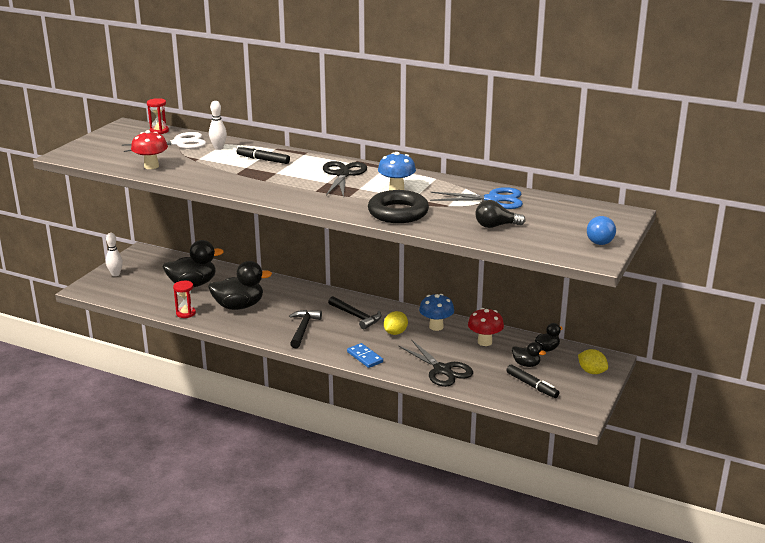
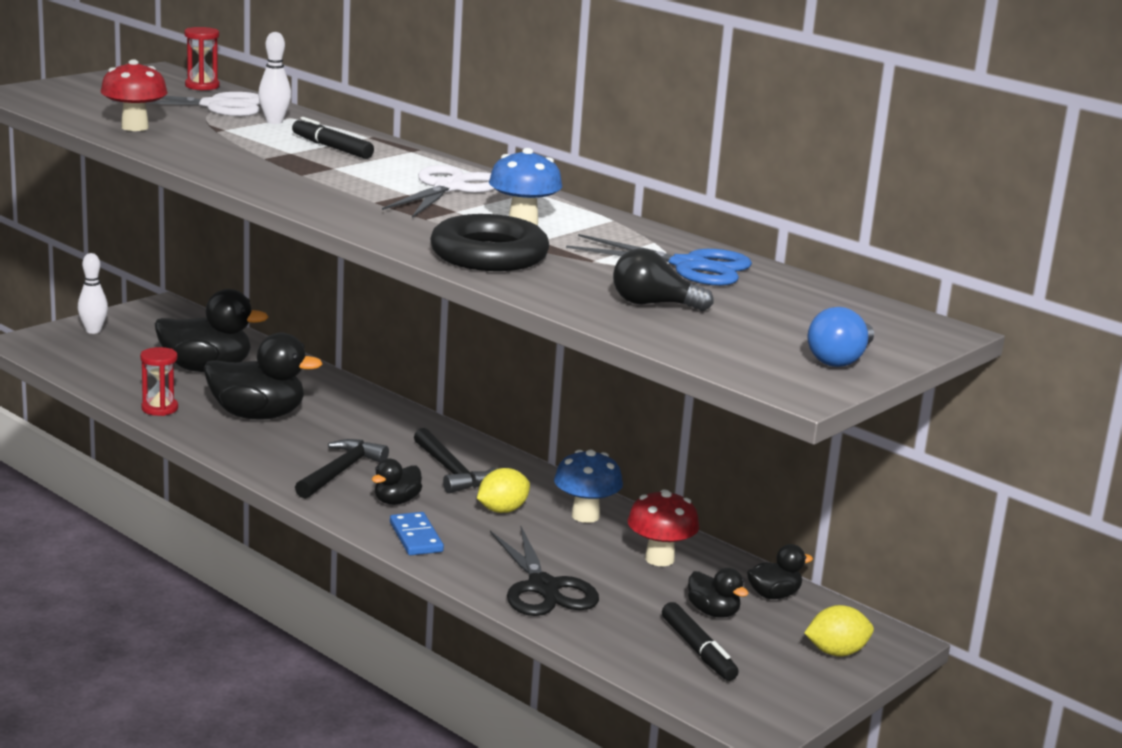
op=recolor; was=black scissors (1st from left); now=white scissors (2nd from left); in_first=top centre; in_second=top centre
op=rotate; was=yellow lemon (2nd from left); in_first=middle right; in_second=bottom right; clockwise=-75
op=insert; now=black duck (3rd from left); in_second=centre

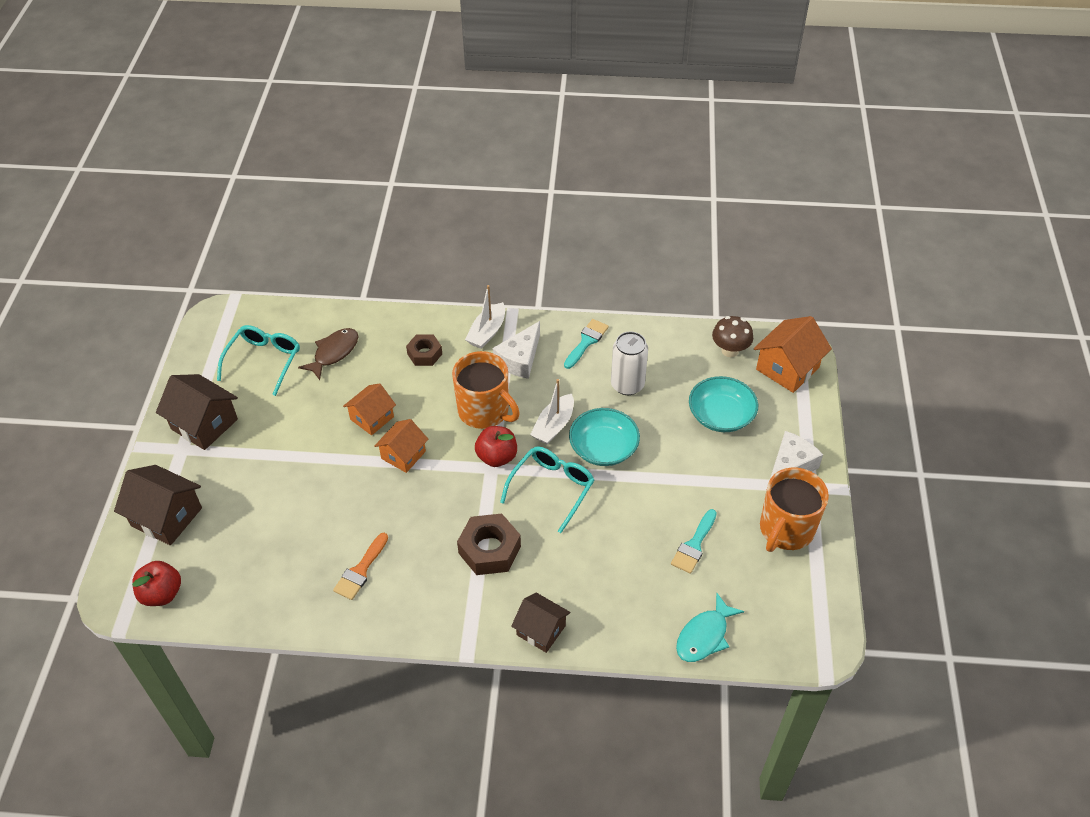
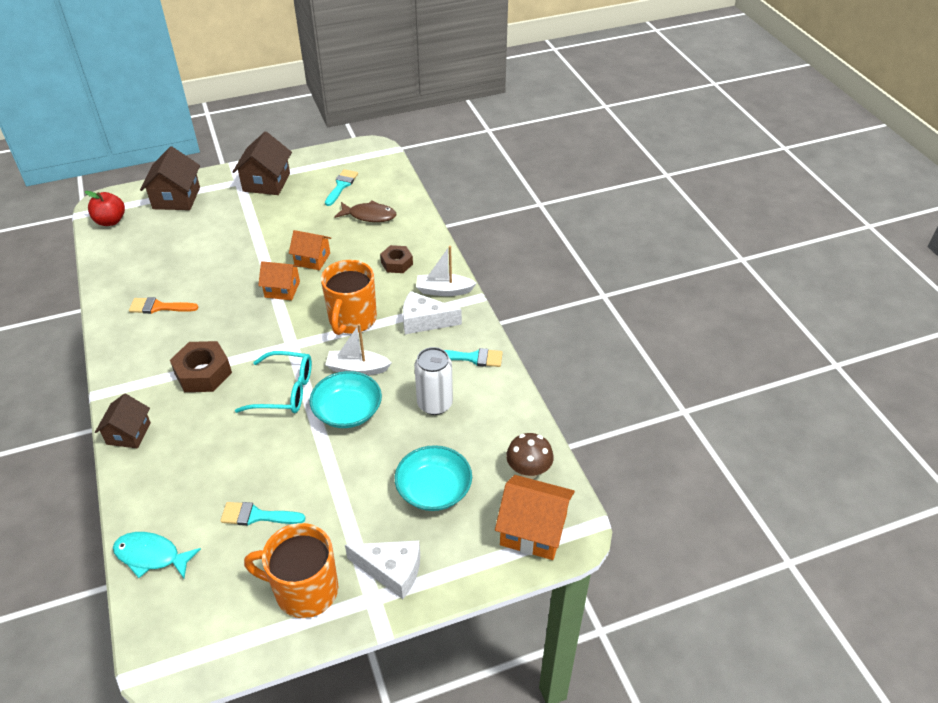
op=replace; was=turquoise glasses (1st from left); now=turquoise brush (2nd from left); in_first=middle left; in_second=top centre
op=delete; was=red apple (2nd from left); in_first=centre

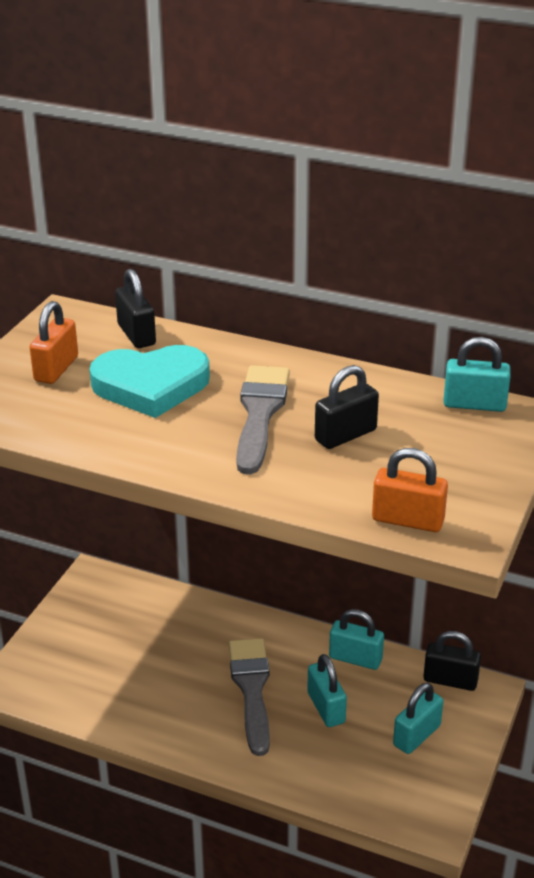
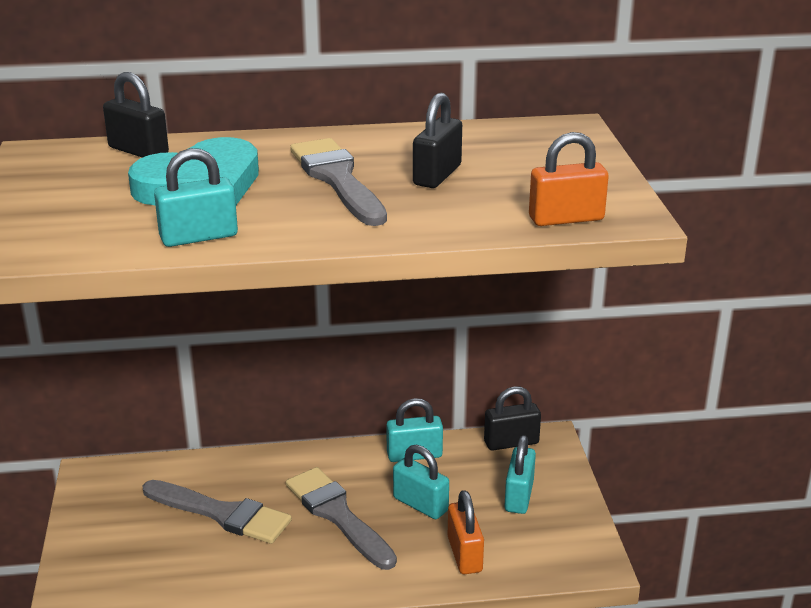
op=move; was=orange padlock (1st from left); in_first=middle left; in_second=bottom centre
op=move; was=turquoise padlock (4th from left in the first image); now=turquoise padlock (1st from left); in_first=middle right; in_second=top left
op=insert; now=grey brush (1st from left); in_second=bottom left

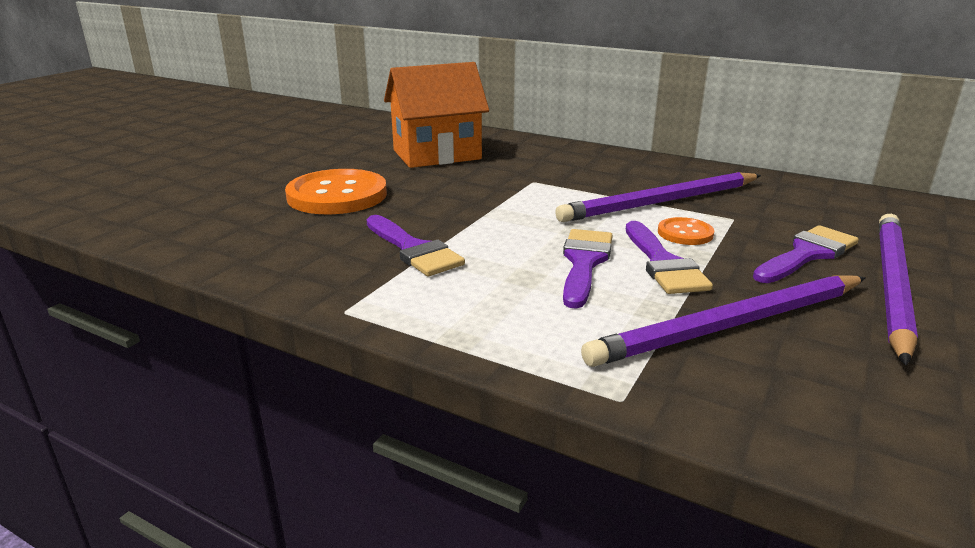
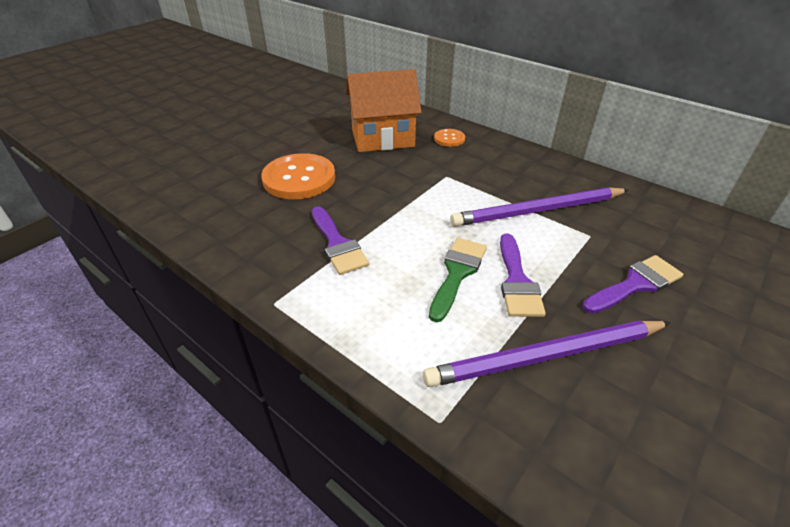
op=delete; was=purple pencil (3rd from left); in_first=middle right
op=move; was=orange button (2nd from left); in_first=middle right; in_second=top centre
op=recolor; was=purple brush (2nd from left); now=green brush; in_first=centre; in_second=centre

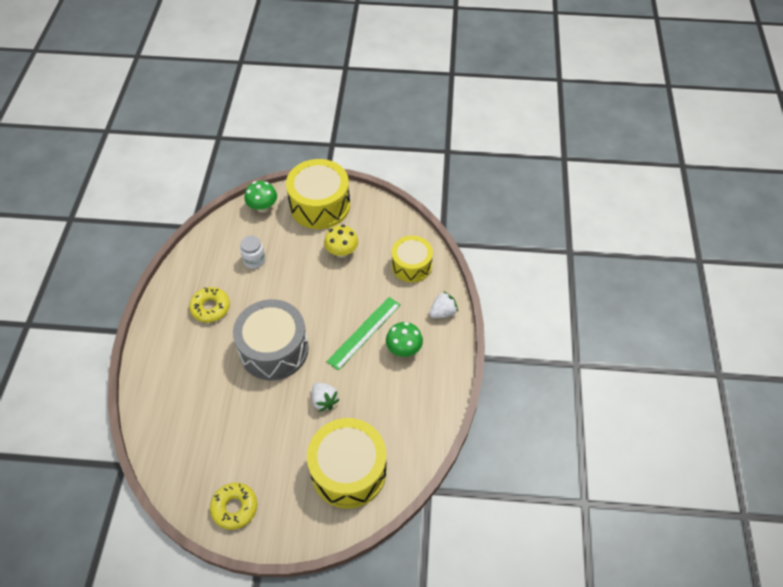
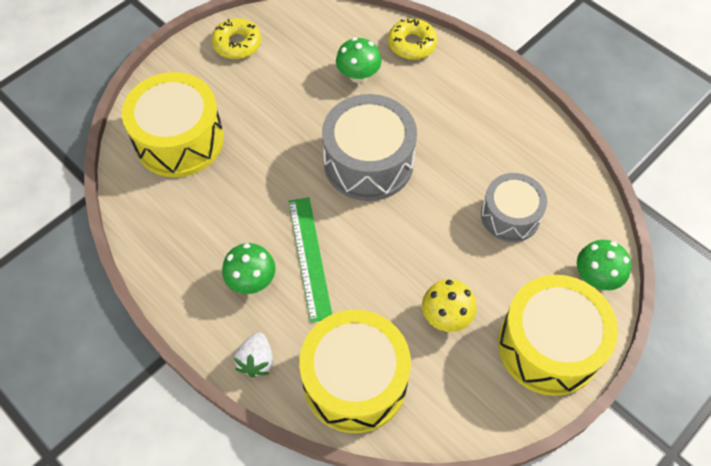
op=replace; was=white jar; now=grey drum (2nd from left); in_first=middle left; in_second=middle right
op=resize; was=yellow drum (3rd from left in the first image); in_first=centre; in_second=bottom centre; ratio=1.58
op=move; was=yellow donut (1st from left in the first image); now=yellow donut (2nd from left); in_first=middle left; in_second=top centre
op=delete; was=white strawberry (1st from left); in_first=bottom centre
op=insert; now=green mushroom (2nd from left); in_second=top centre

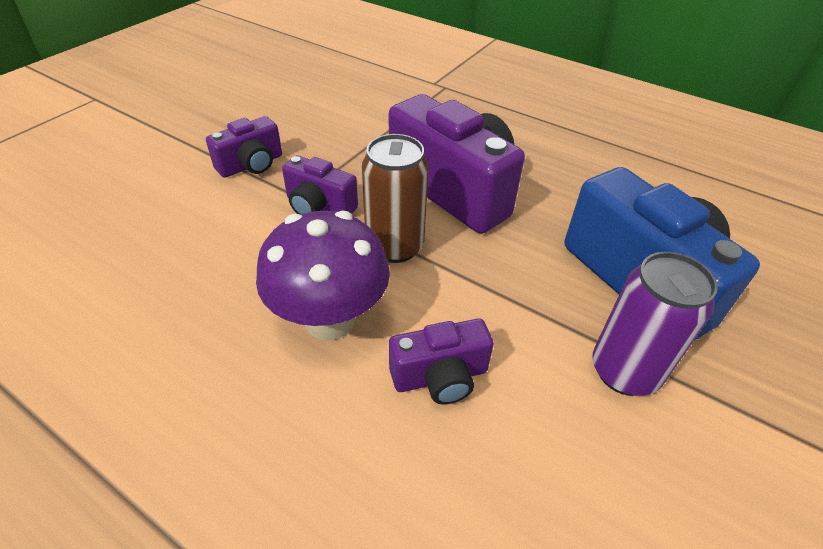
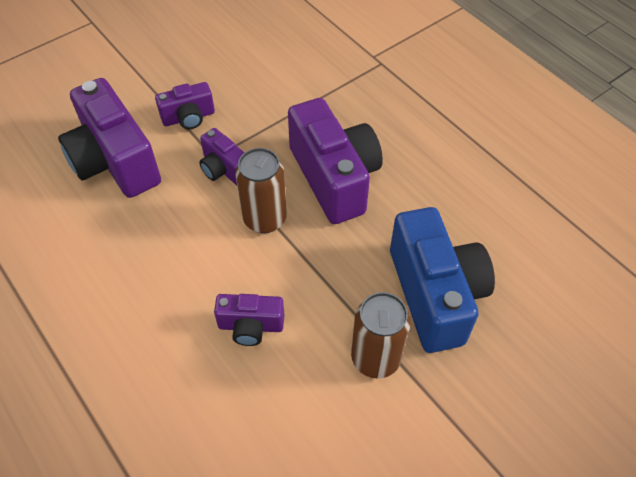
op=delete; was=purple mushroom; in_first=centre
op=recolor; was=purple can; now=brown can (2nd from left); in_first=middle right; in_second=bottom centre
op=insert; now=purple camera (1st from left); in_second=top left

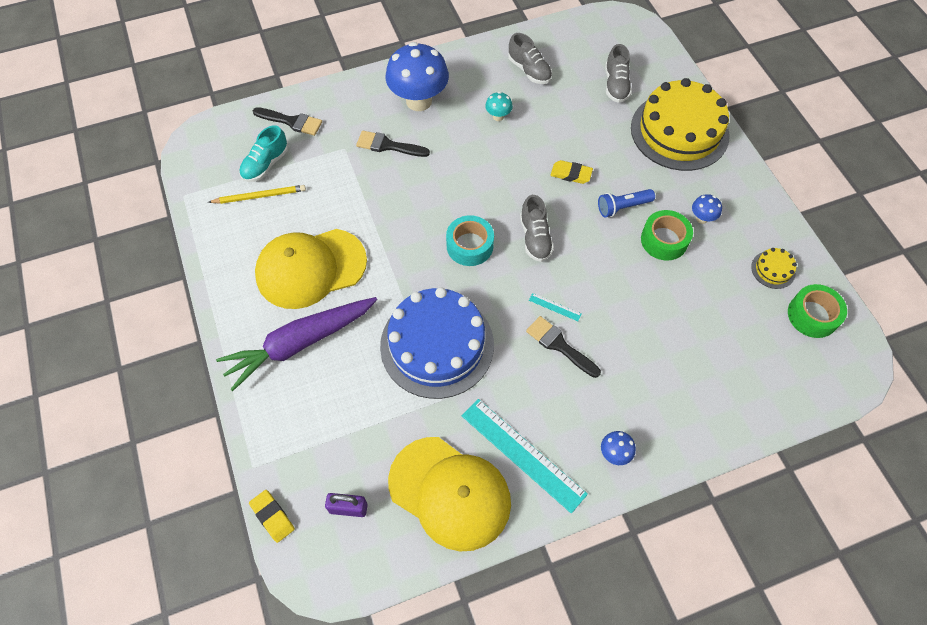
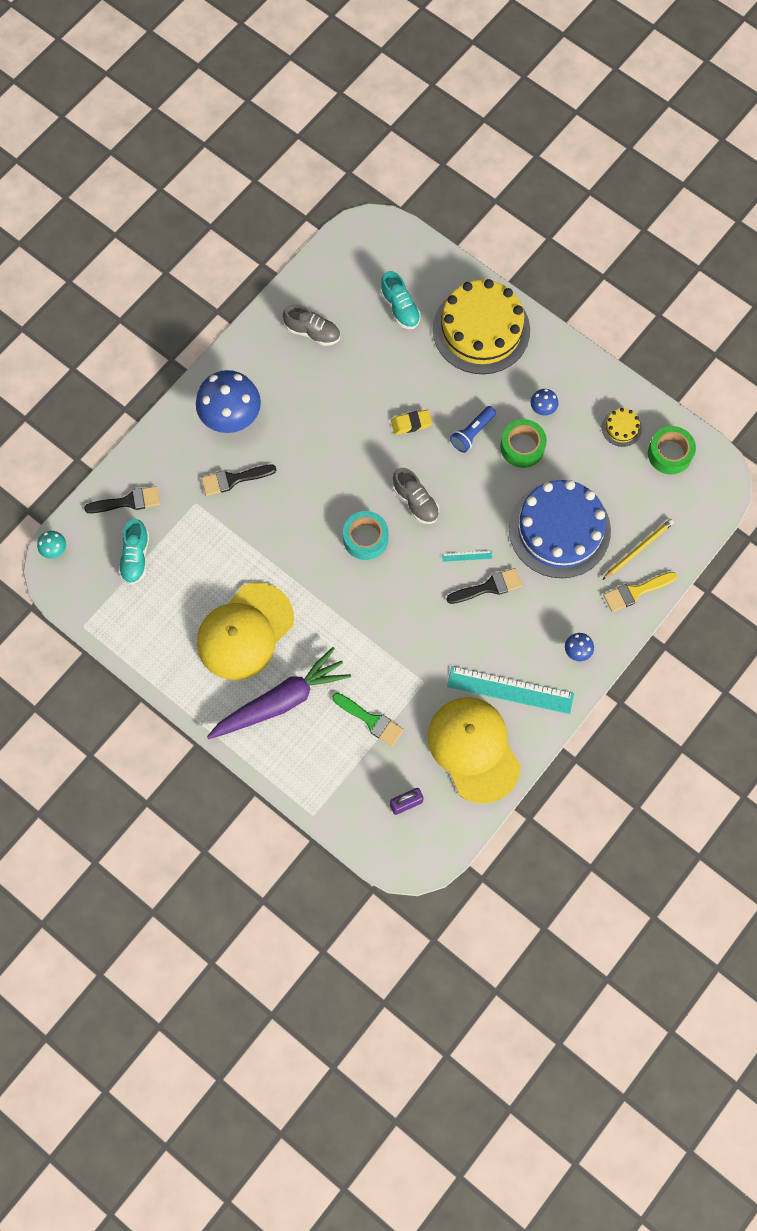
op=recolor; was=grey shoe (3rd from left); now=turquoise shoe (2nd from left); in_first=top right; in_second=top centre
op=move; was=turquoise mushroom; in_first=top centre; in_second=middle left
op=move; was=yellow pencil; in_first=top left; in_second=middle right
op=move; was=blue cake; in_first=centre; in_second=middle right
op=rotate; was=purple carrot; in_first=middle left; in_second=centre; clockwise=-150
op=rotate; was=black brush (3rd from left); in_first=centre; in_second=centre; clockwise=150
op=rotate; was=yellow cap (2nd from left); in_first=bottom centre; in_second=centre; clockwise=-120
op=delete; was=yellow eraser (1st from left); in_first=bottom left
op=insert; now=yellow brush; in_second=middle right
op=insert; now=green brush; in_second=centre

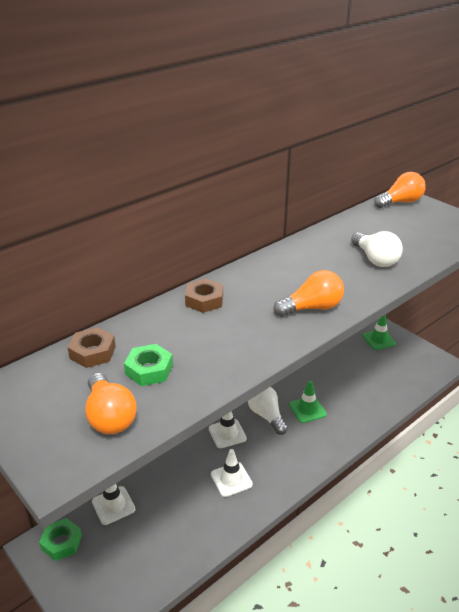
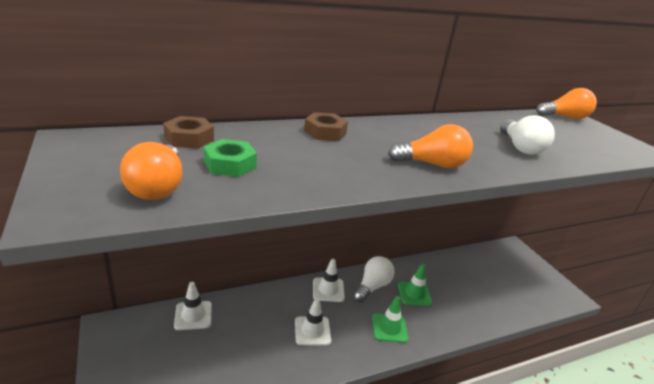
op=move; was=green traffic cone (2nd from left in the first image); now=green traffic cone (1st from left); in_first=middle right; in_second=bottom centre
op=rotate; was=white light bulb (1st from left); in_first=bottom centre; in_second=bottom centre; clockwise=45
op=delete; was=green nut (1st from left); in_first=bottom left

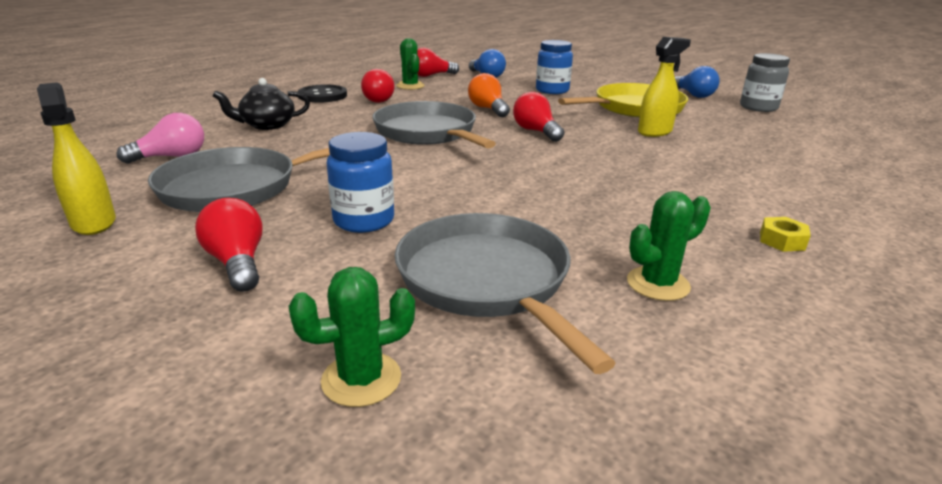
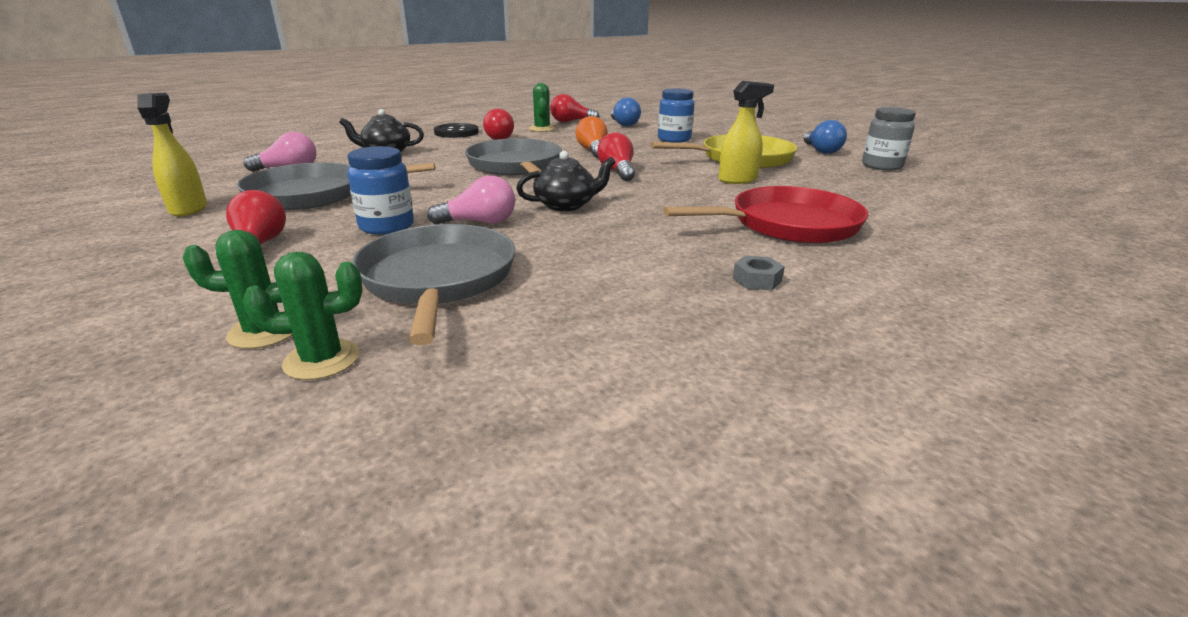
op=move; was=green cactus (3rd from left in the first image); now=green cactus (2nd from left); in_first=middle right; in_second=middle left
op=recolor; was=yellow nut; now=grey nut; in_first=middle right; in_second=centre
op=insert; now=black teapot (2nd from left); in_second=top centre
op=insert; now=pink light bulb (2nd from left); in_second=top centre
op=insert; now=red pan; in_second=centre

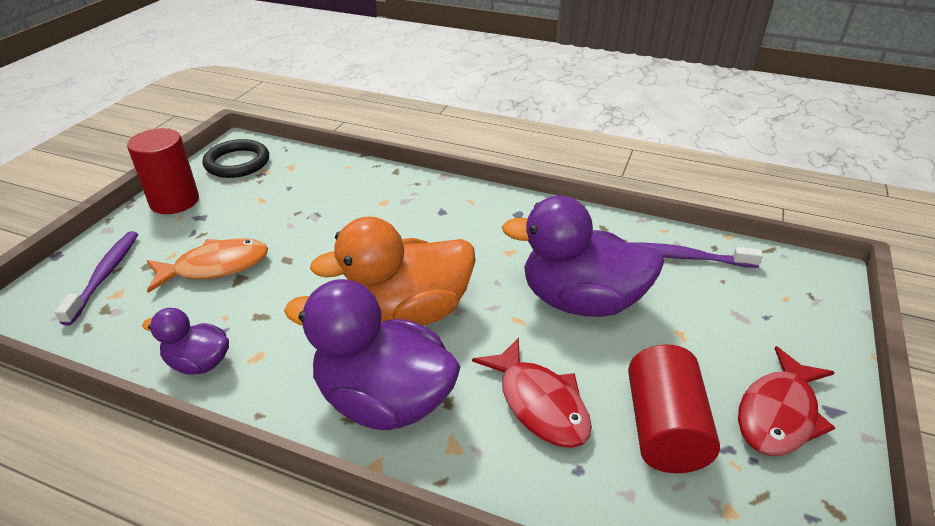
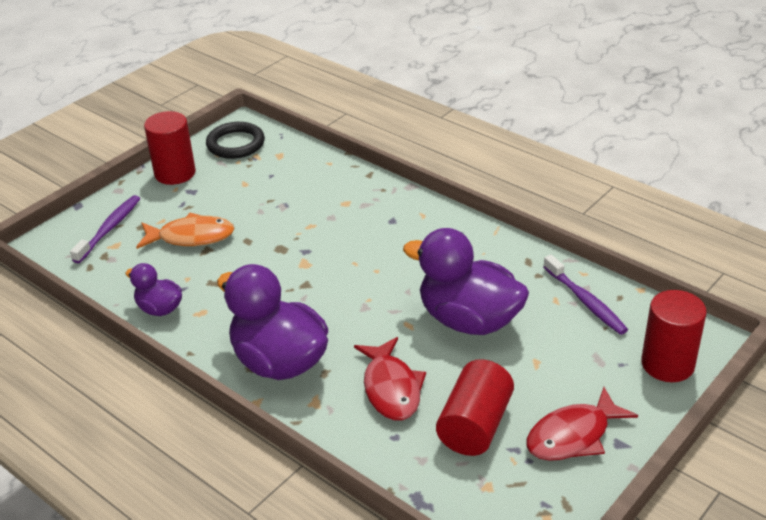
op=delete; was=orange duck; in_first=centre
op=rotate; was=purple toothbrush (2nd from left); in_first=middle right; in_second=middle right; clockwise=-150
op=insert; now=red cylinder (3rd from left); in_second=middle right

